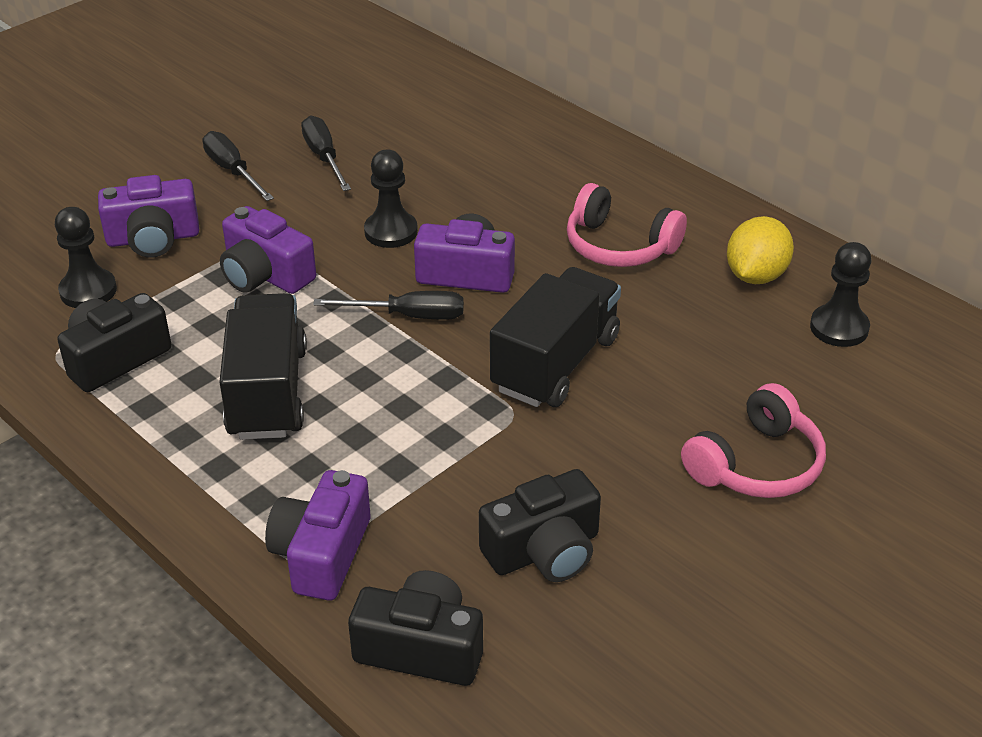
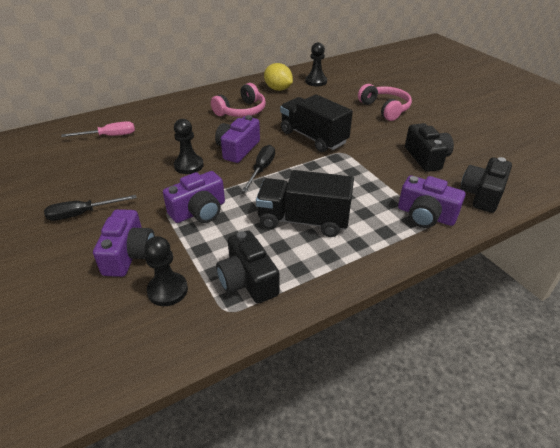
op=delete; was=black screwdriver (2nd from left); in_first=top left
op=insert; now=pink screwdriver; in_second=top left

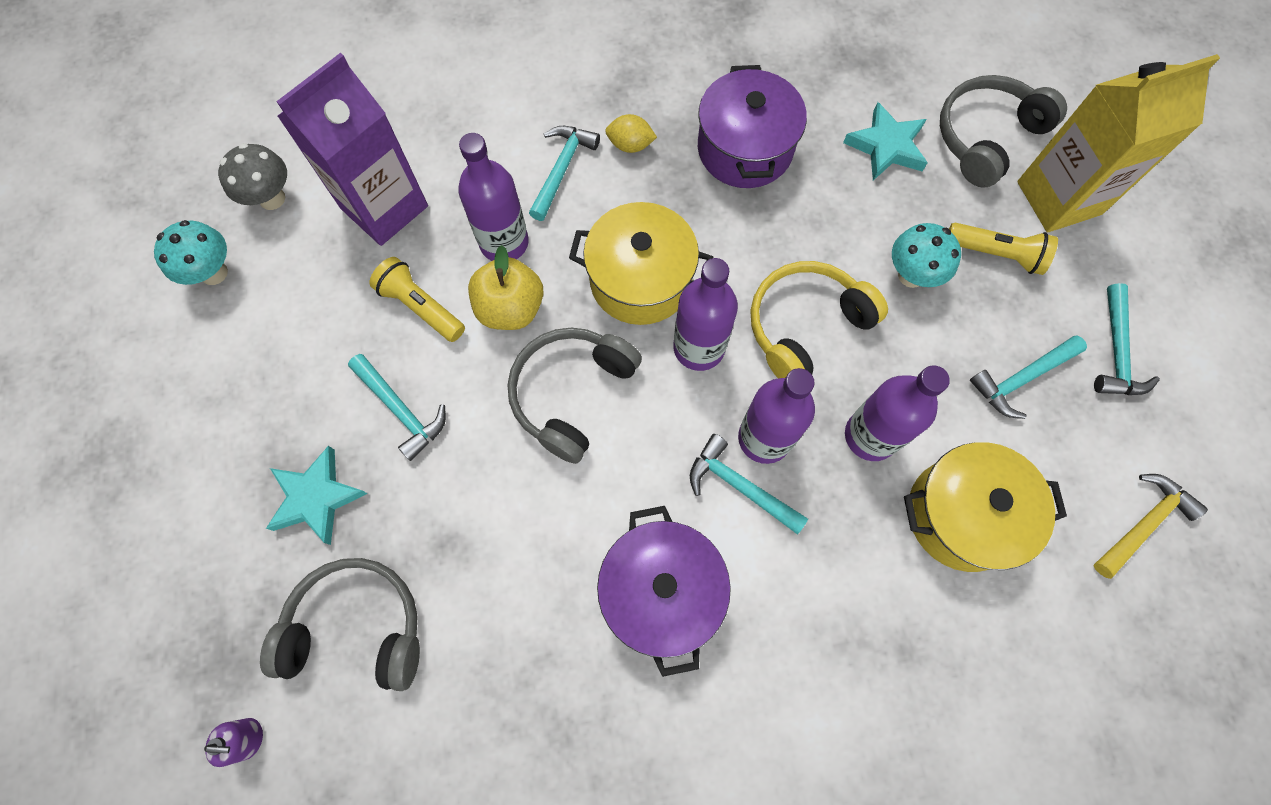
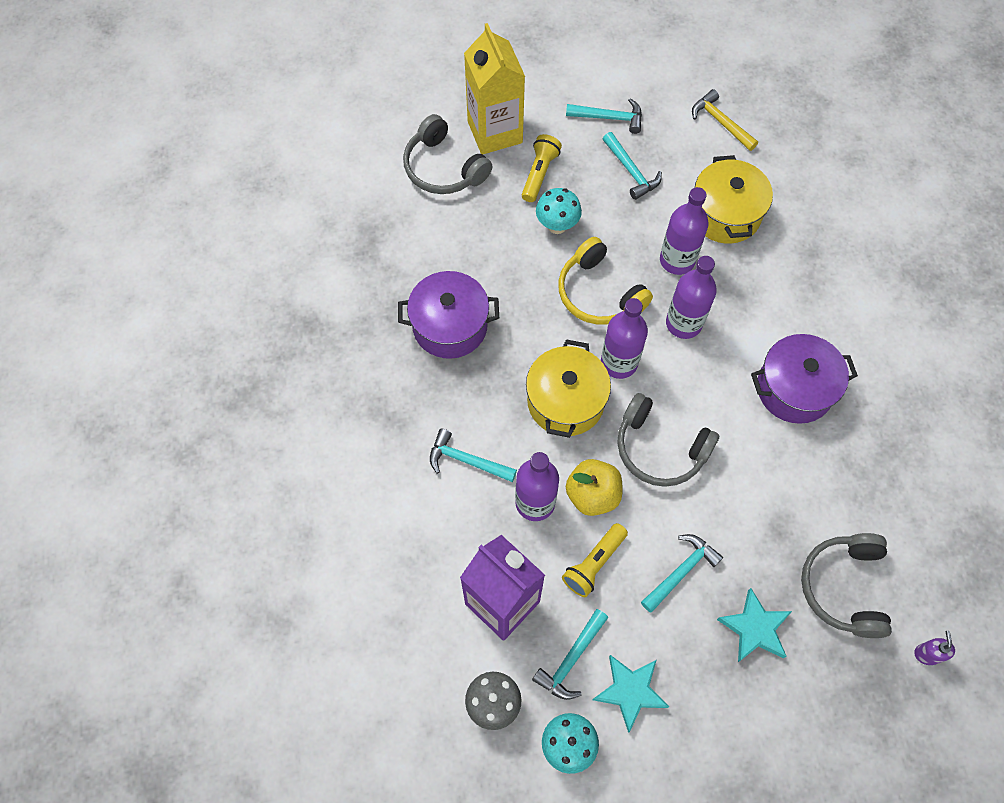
op=move; was=turquoise star (2nd from left in the first image); now=turquoise star (1st from left); in_first=top right; in_second=bottom centre
op=delete; was=yellow lemon; in_first=top centre
op=move; was=turquoise hammer (3rd from left in the first image); now=turquoise hammer (2nd from left); in_first=centre; in_second=bottom centre

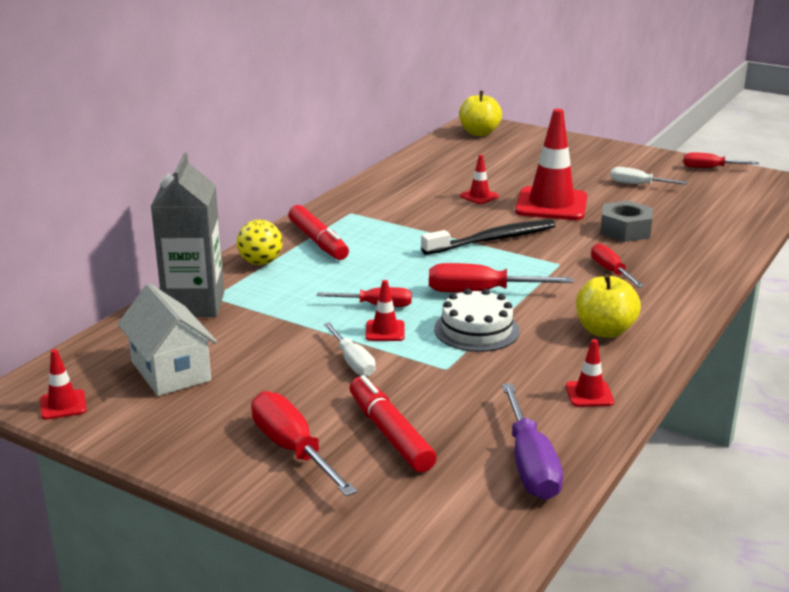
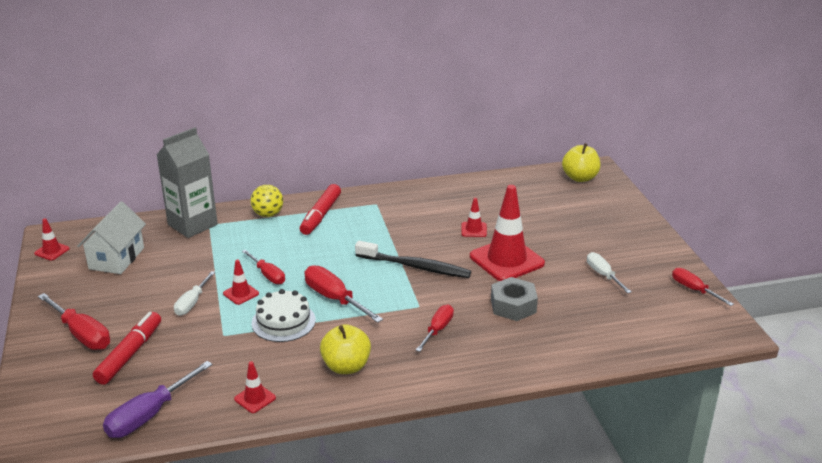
op=rotate; was=red screwdriver (1st from left); in_first=bottom centre; in_second=bottom left; clockwise=120

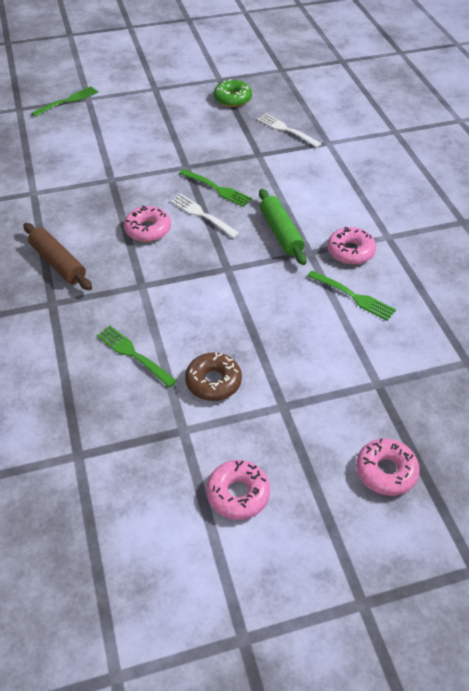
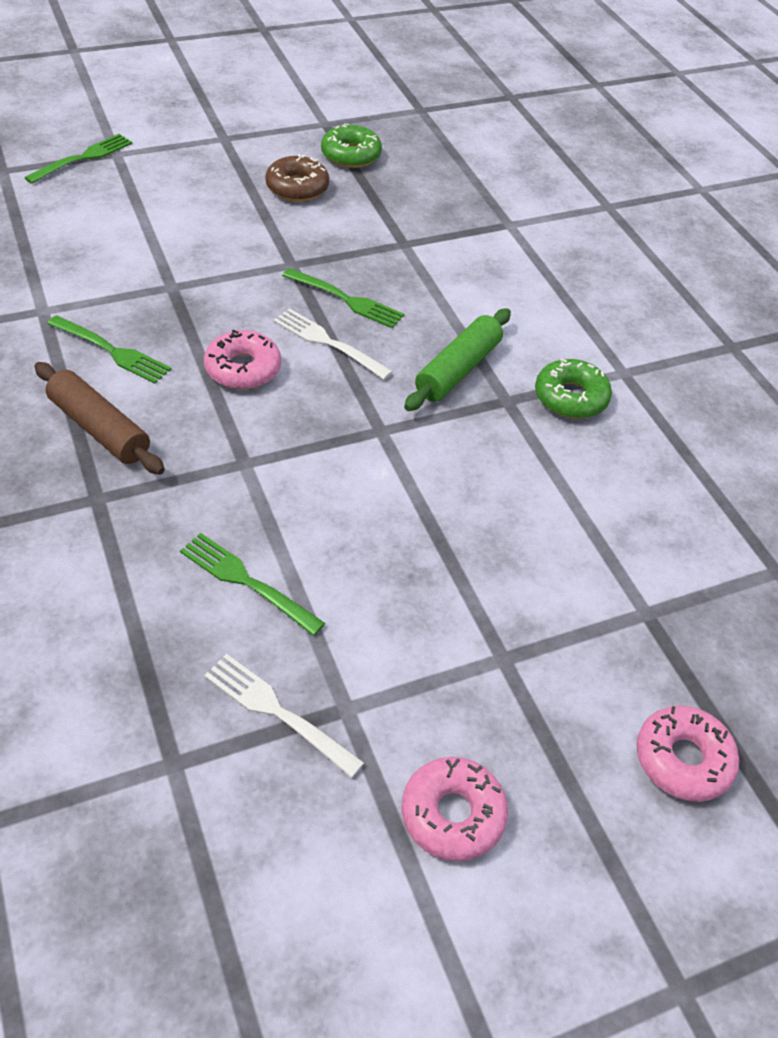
op=move; was=white fork (2nd from left in the first image); now=white fork (1st from left); in_first=top centre; in_second=bottom centre
op=rotate; was=green rolling pin; in_first=top centre; in_second=centre; clockwise=60
op=recolor; was=pink donut (3rd from left); now=green donut (2nd from left); in_first=middle right; in_second=middle right
op=move; was=green fork (4th from left in the first image); now=green fork (2nd from left); in_first=middle right; in_second=middle left
op=move; was=brown donut; in_first=centre; in_second=top centre

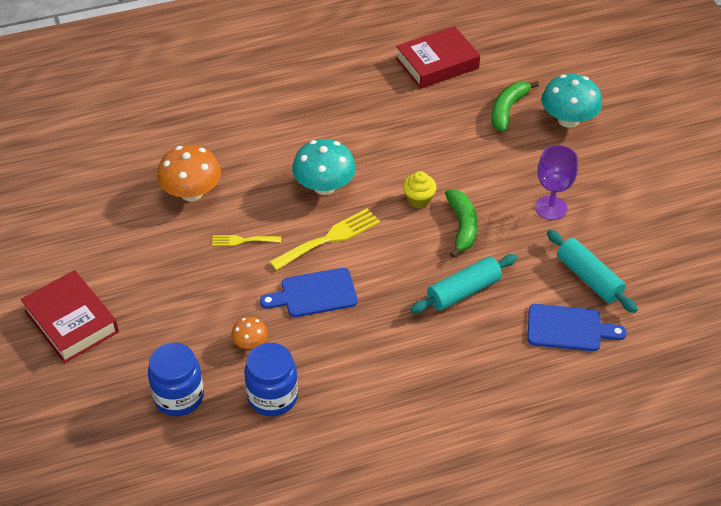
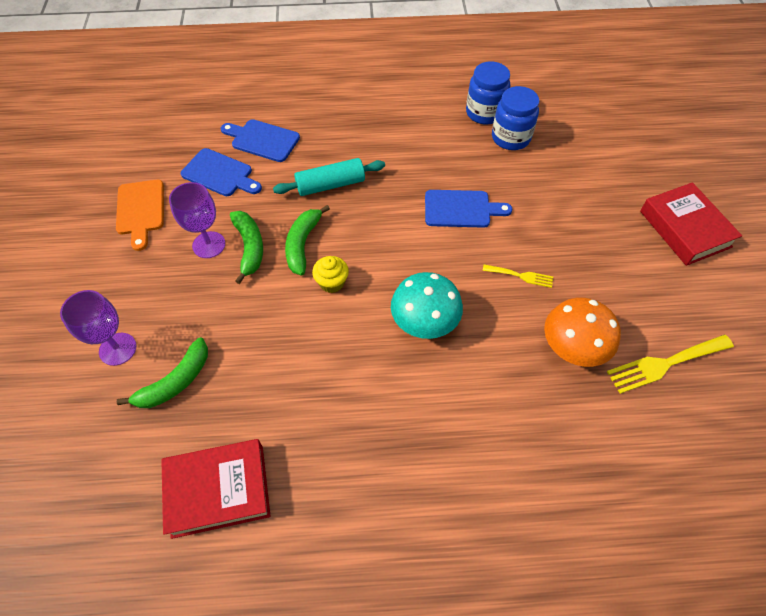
op=replace; was=turquoise mushroom (2nd from left); now=purple goblet (1st from left); in_first=top right; in_second=middle left
op=move; was=yellow fork (2nd from left); in_first=centre; in_second=middle right
op=replace; was=turquoise rolling pin (2nd from left); now=blue cutting board (1st from left); in_first=middle right; in_second=top left
op=delete; was=orange mushroom (2nd from left); in_first=centre
op=move; was=blue jar (1st from left); in_first=bottom left; in_second=top centre
op=insert; now=orange cutting board; in_second=middle left
op=insert; now=green banana (2nd from left); in_second=middle left

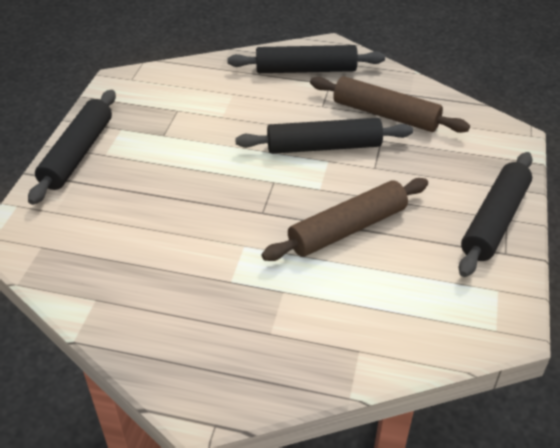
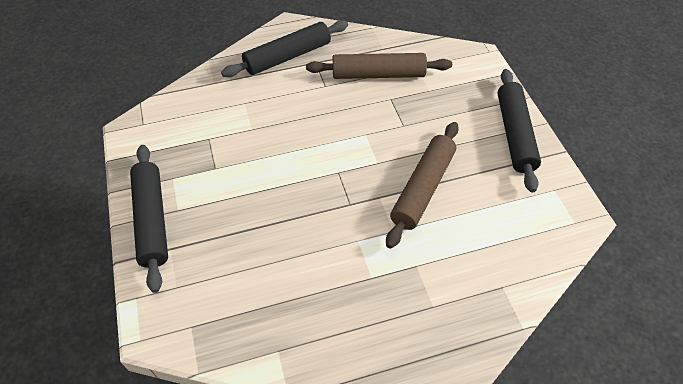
op=delete; was=black rolling pin (3rd from left); in_first=top centre

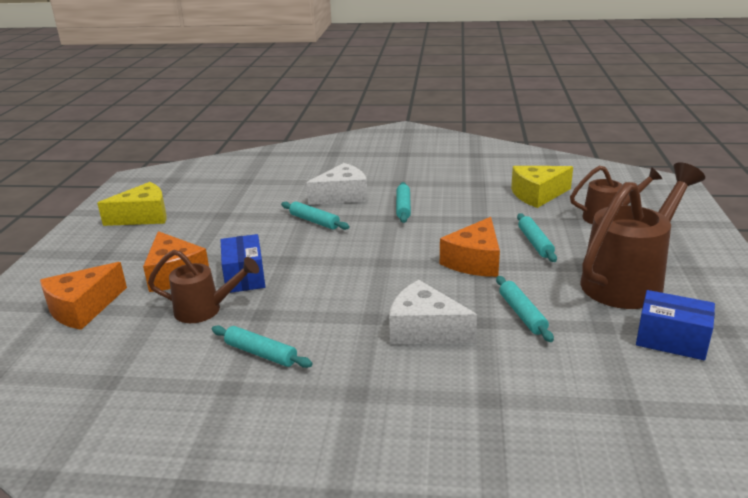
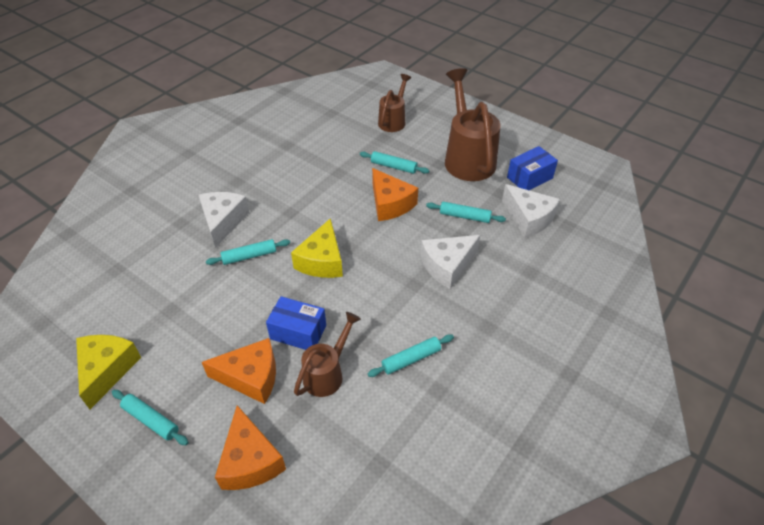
op=move; was=yellow cheese (2nd from left); in_first=middle right; in_second=centre
op=move; was=turquoise rolling pin (3rd from left in the first image); now=turquoise rolling pin (1st from left); in_first=centre; in_second=bottom left
op=insert; now=white cheese (3rd from left); in_second=middle right

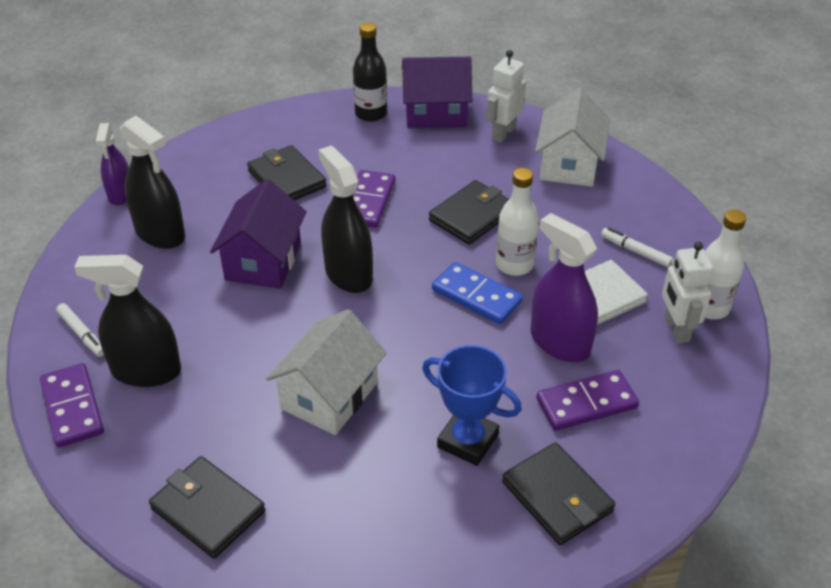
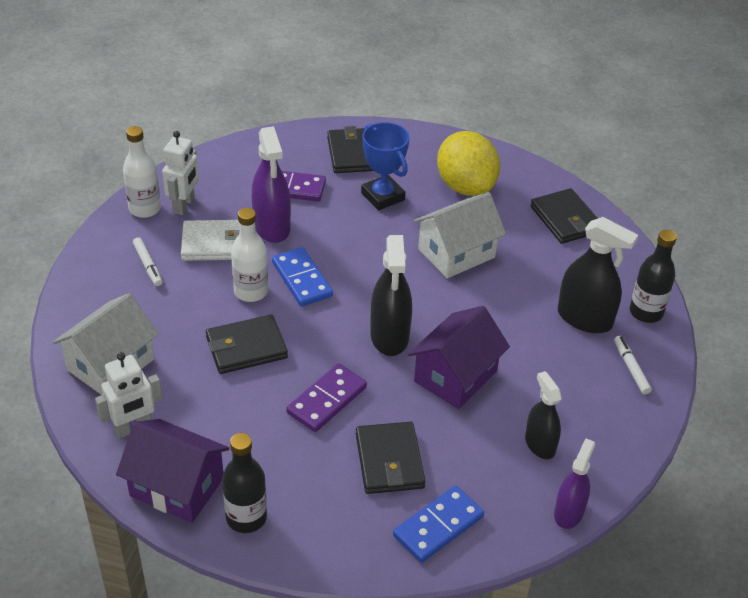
op=resize; was=black spray bottle (2nd from left); in_first=top left; in_second=bottom right; ratio=0.64
op=replace; was=purple domino (1st from left); now=black bottle (2nd from left); in_first=bottom left; in_second=middle right
op=insert; now=yellow lemon; in_second=top centre
op=insert; now=blue domino (2nd from left); in_second=bottom centre

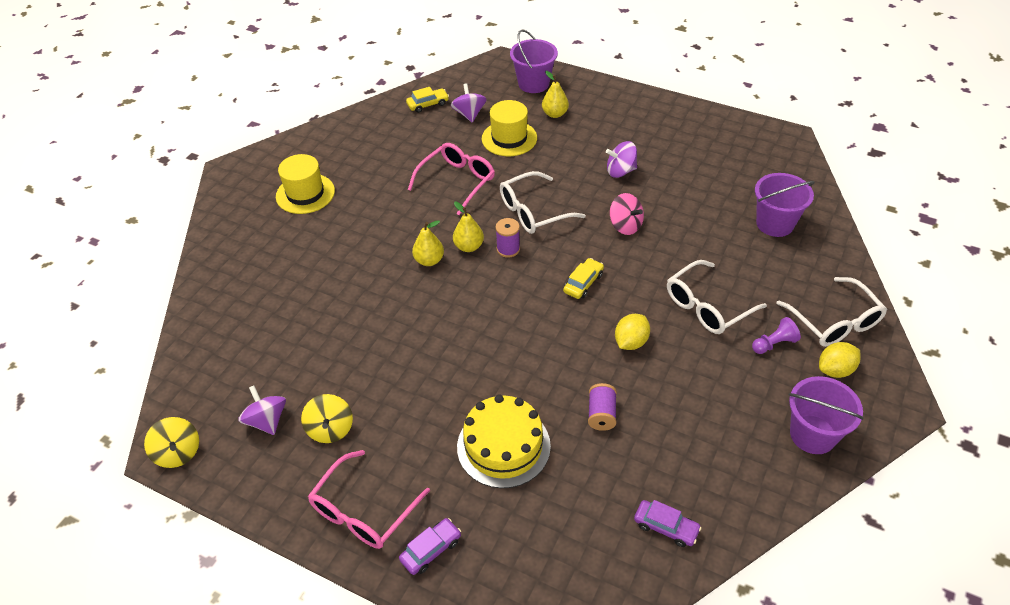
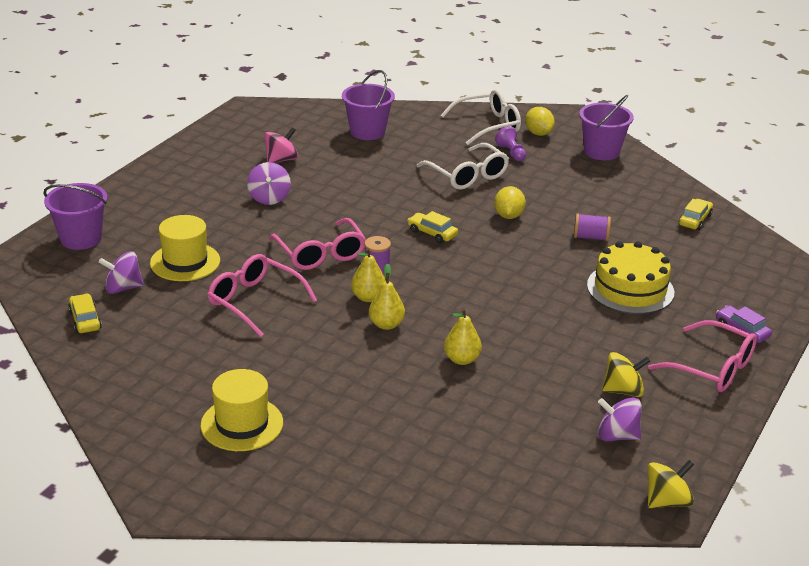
op=move; was=yellow pear (3rd from left); in_first=top centre; in_second=centre
op=recolor; was=white glasses (1st from left); now=pink glasses (2nd from left); in_first=centre; in_second=centre
op=move; was=pink spinning top; in_first=centre; in_second=top centre
op=rotate; was=yellow lemon (1st from left); in_first=centre; in_second=centre; clockwise=60
op=rotate; was=purple spinning top (1st from left in the first image); in_first=bottom left; in_second=bottom right; clockwise=45
op=recolor; was=purple car (2nd from left); now=yellow car (3rd from left); in_first=bottom centre; in_second=middle right

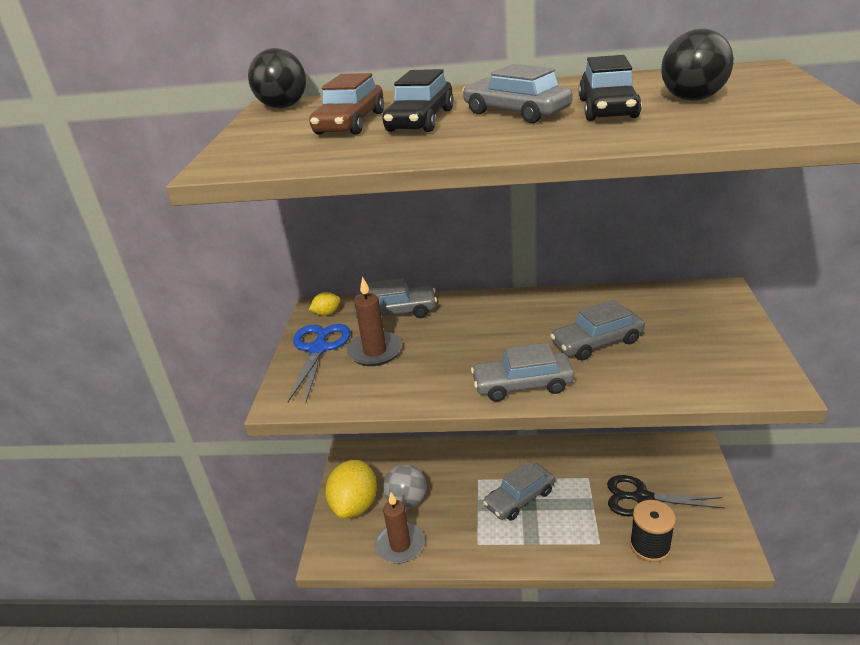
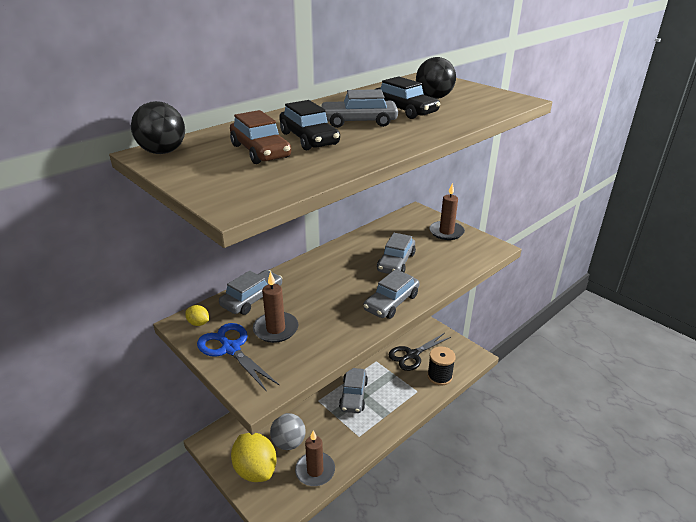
op=rotate; was=yellow lemon (1st from left); in_first=centre; in_second=middle left; clockwise=-75
op=insert; now=brown candle (3rd from left); in_second=centre

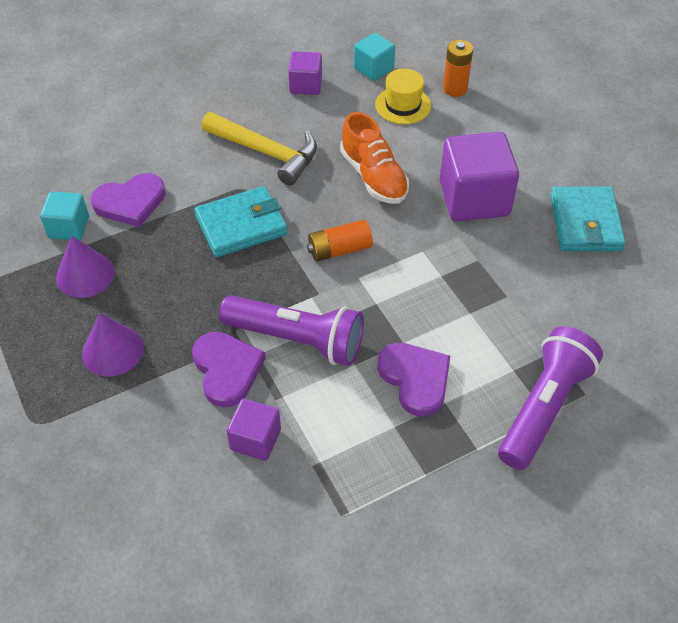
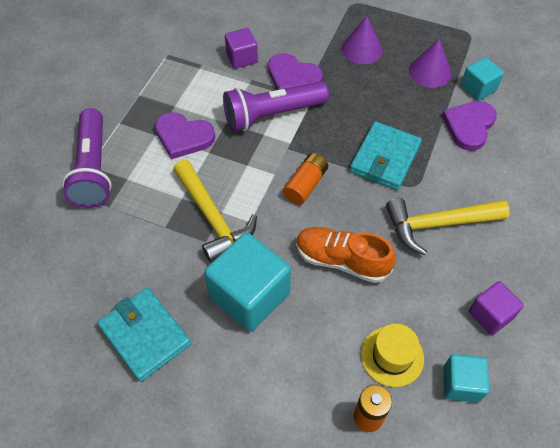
op=recolor; was=purple cube (3rd from left); now=turquoise cube (1st from left); in_first=top right; in_second=centre
op=insert; now=yellow hammer (1st from left); in_second=centre

